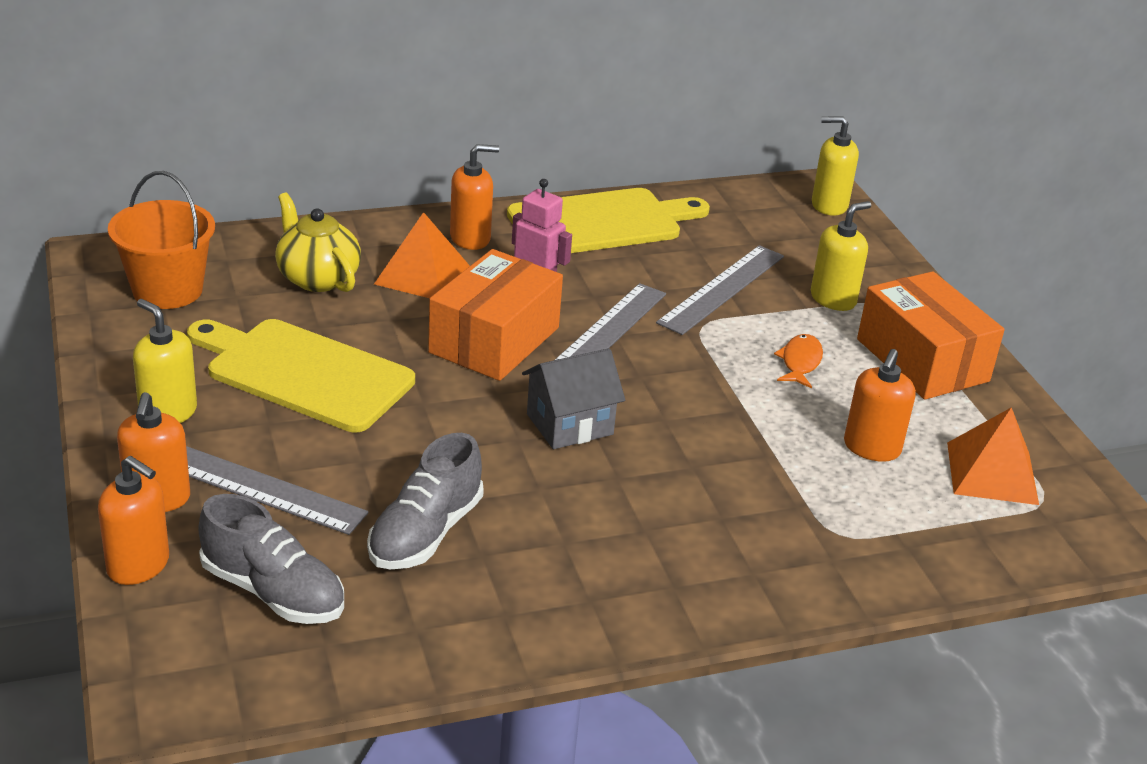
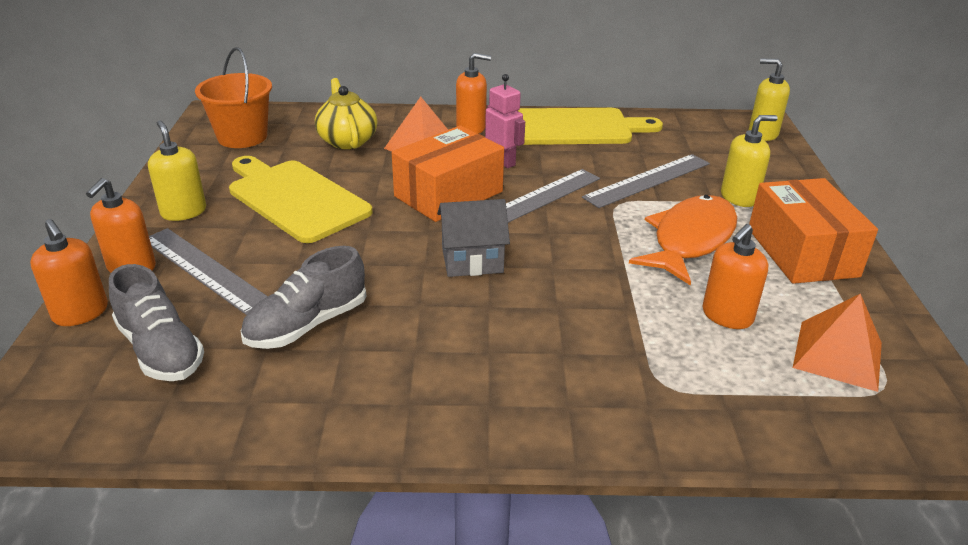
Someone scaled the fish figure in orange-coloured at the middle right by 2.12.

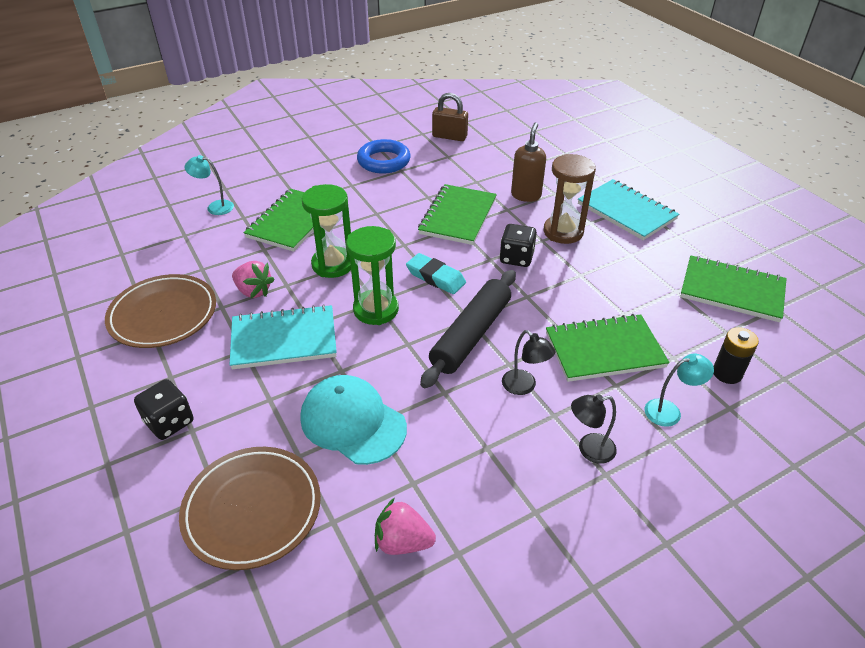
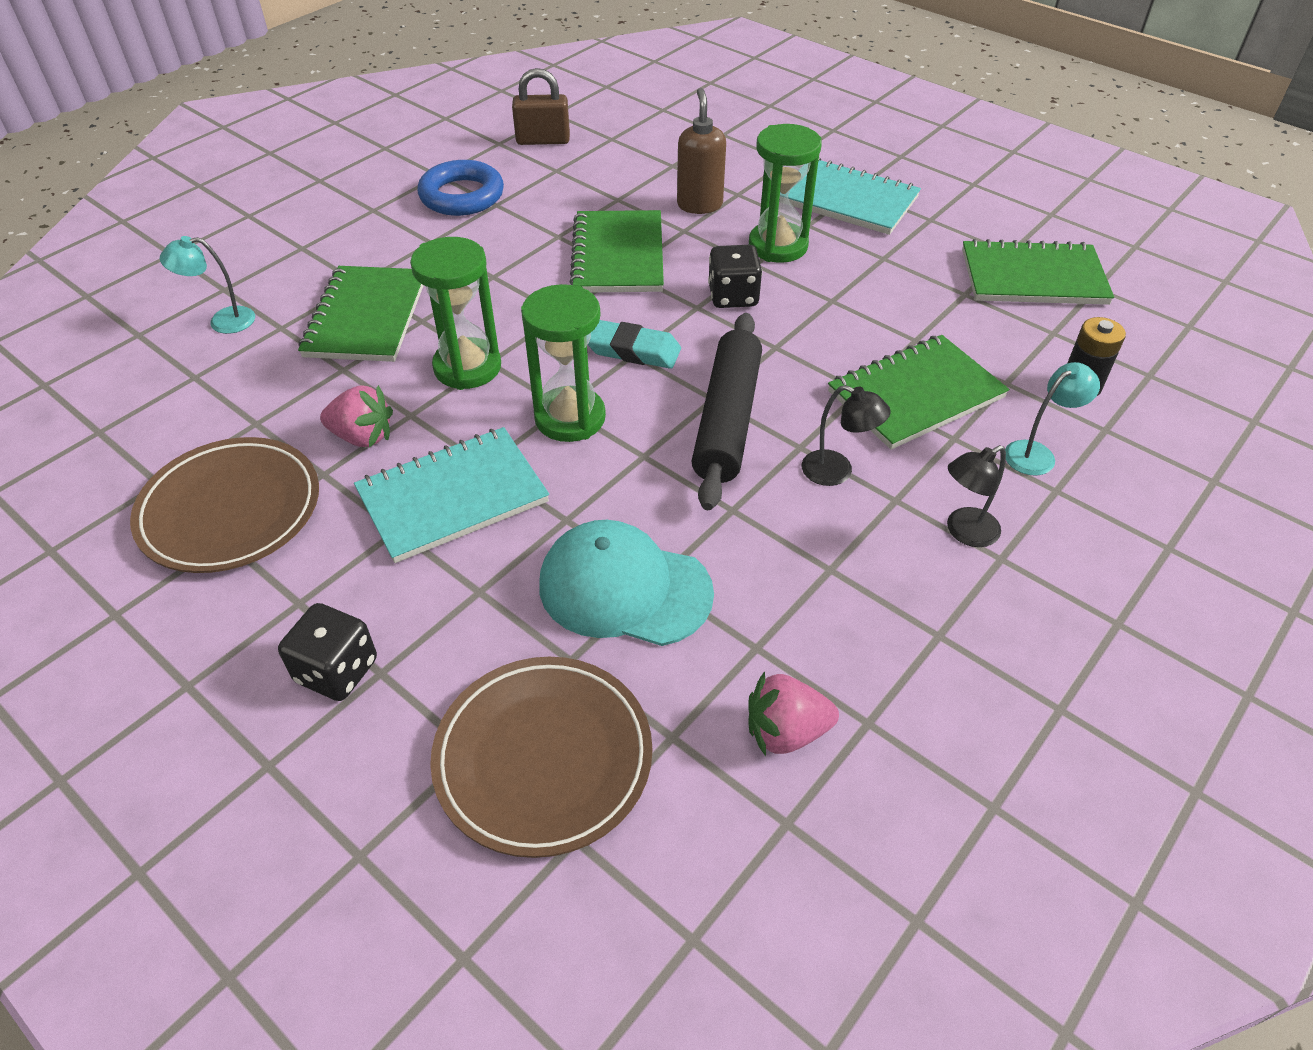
Someone repainted the sandglass in dark brown at the top centre, which became the sandglass in green (no. 3 from left) at the top centre.

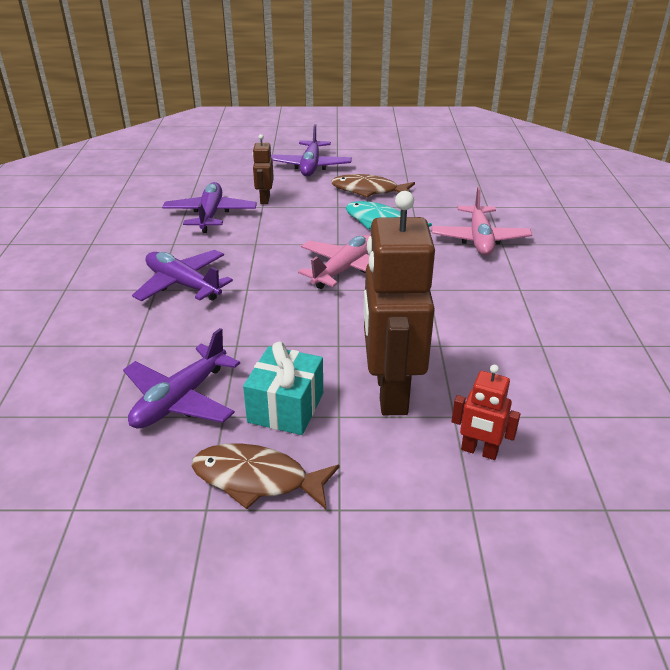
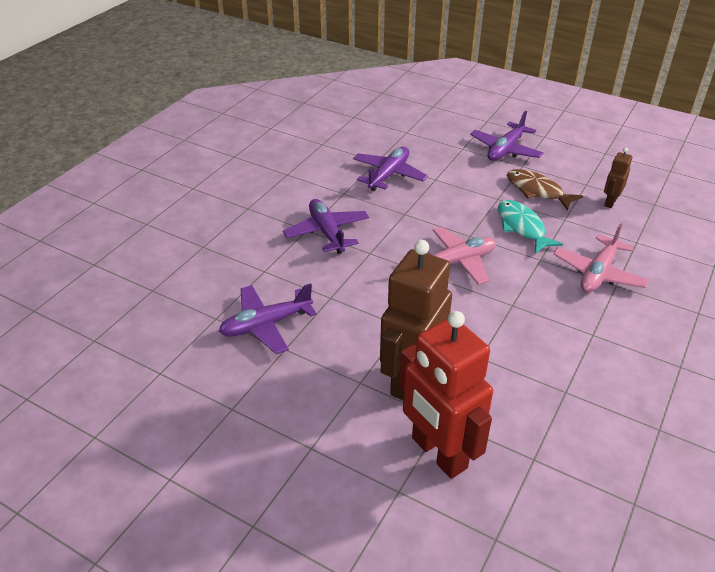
Someone carried the robot in dark brown (no. 1 from left in the first image) from the top centre to the top right.
Someone took away the present in teal at the centre.
Someone scaled the robot in red at the middle right by 2.16.
Someone took away the fish figure in dark brown (no. 1 from left) at the bottom centre.

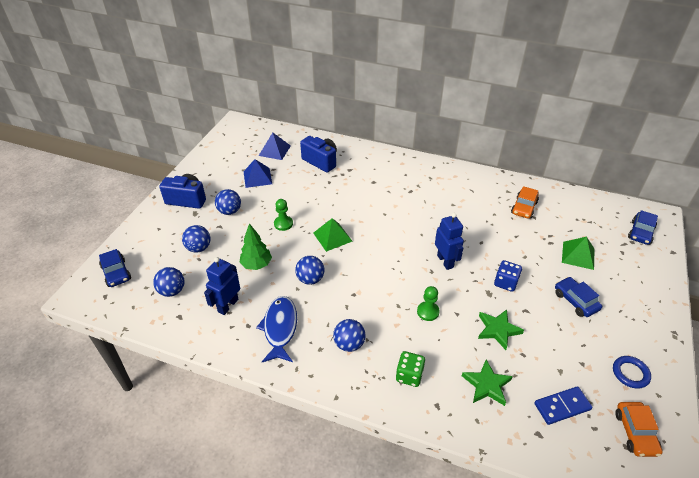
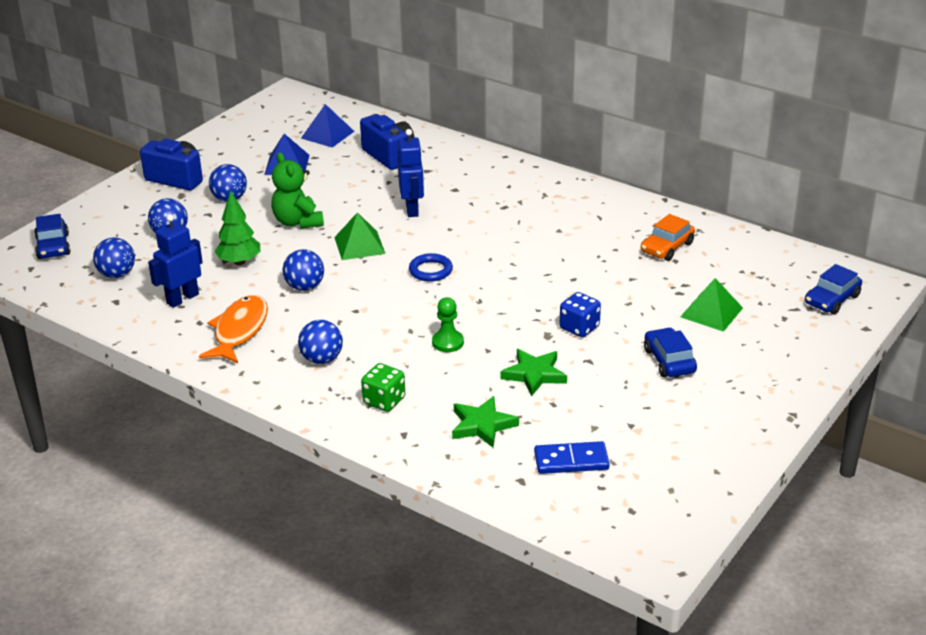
Someone swapped the pawn in green (no. 1 from left) at the centre for the teddy bear in green at the top left.
Someone carried the robot in cobalt (no. 2 from left) from the centre to the top centre.
Someone repainted the fish figure in cobalt at the bottom centre, which became the fish figure in orange-coloured at the middle left.
Someone carried the hoop in cobalt from the bottom right to the centre.
Someone took away the automobile in orange-coloured (no. 2 from left) at the bottom right.

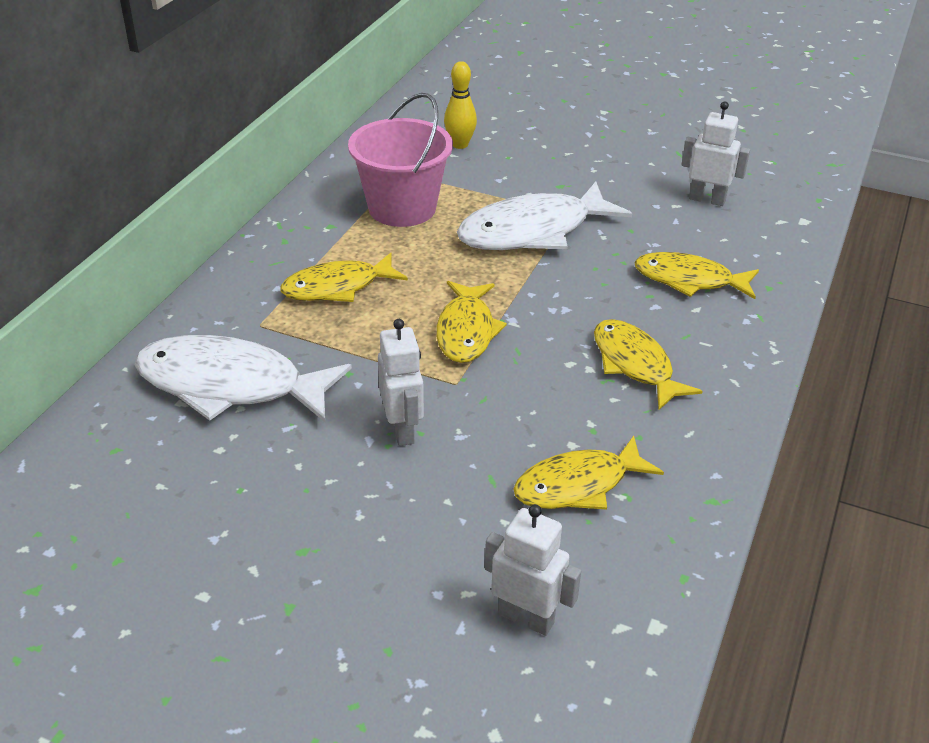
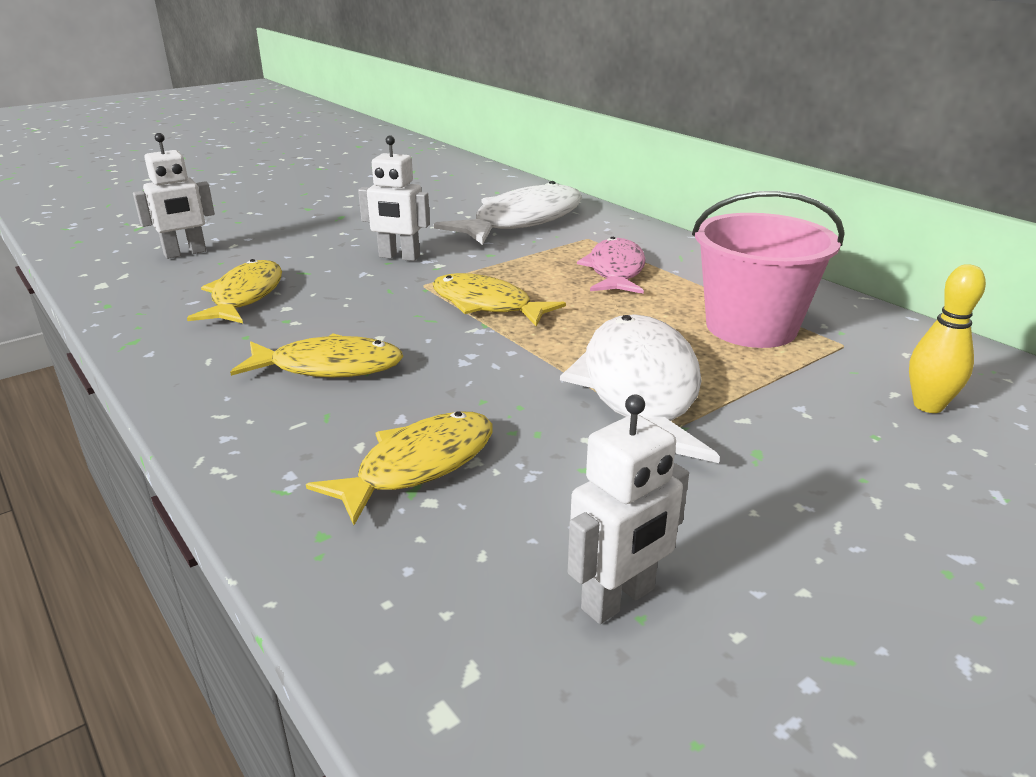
Someone repainted the fish figure in bright yellow (no. 1 from left) at the centre, which became the fish figure in rose-pink at the centre.

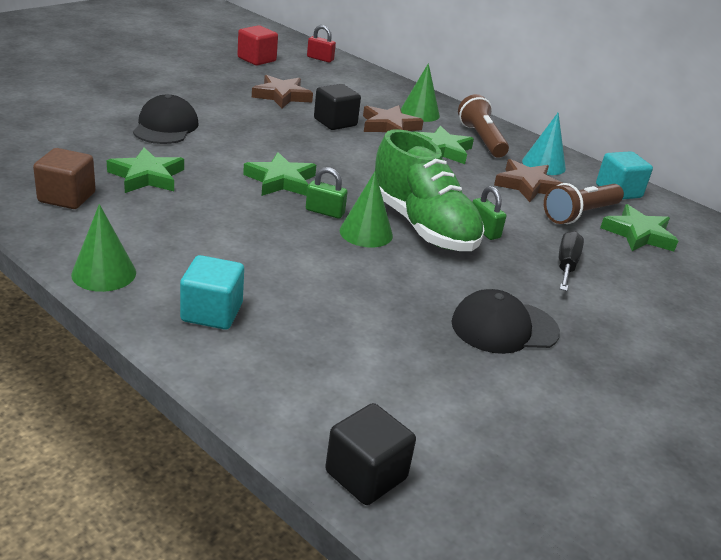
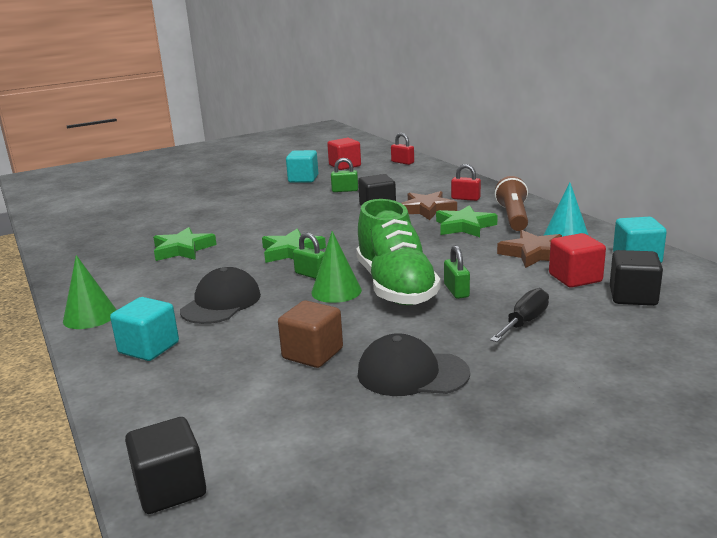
Someone swapped the cone in green (no. 3 from left) at the top centre for the small lock in red (no. 2 from left) at the centre.
Someone swapped the star shape in dark brown (no. 1 from left) at the top centre for the small lock in green (no. 2 from left) at the top centre.
Someone carried the baseball cap in jet-black (no. 1 from left) from the top left to the middle left.
Someone carried the cube in dark brown from the top left to the centre.
Someone swapped the pocket torch in dark brown (no. 2 from left) at the middle right for the cube in red (no. 2 from left) at the middle right.
Someone swapped the star shape in green (no. 4 from left) at the middle right for the cube in jet-black (no. 3 from left) at the middle right.
Someone put down the cube in teal (no. 2 from left) at the top centre.

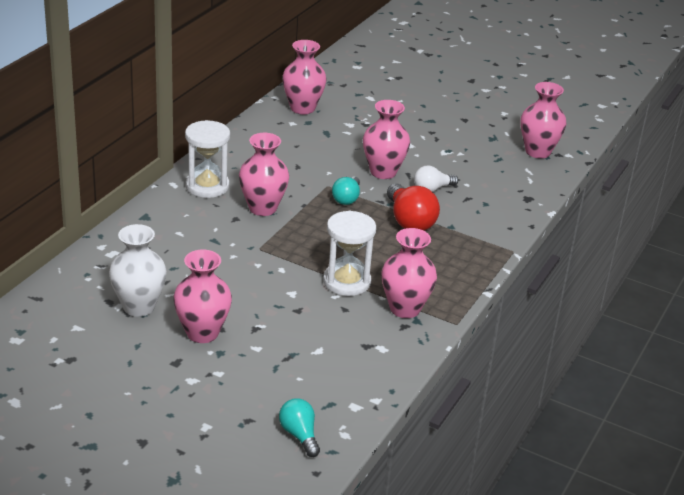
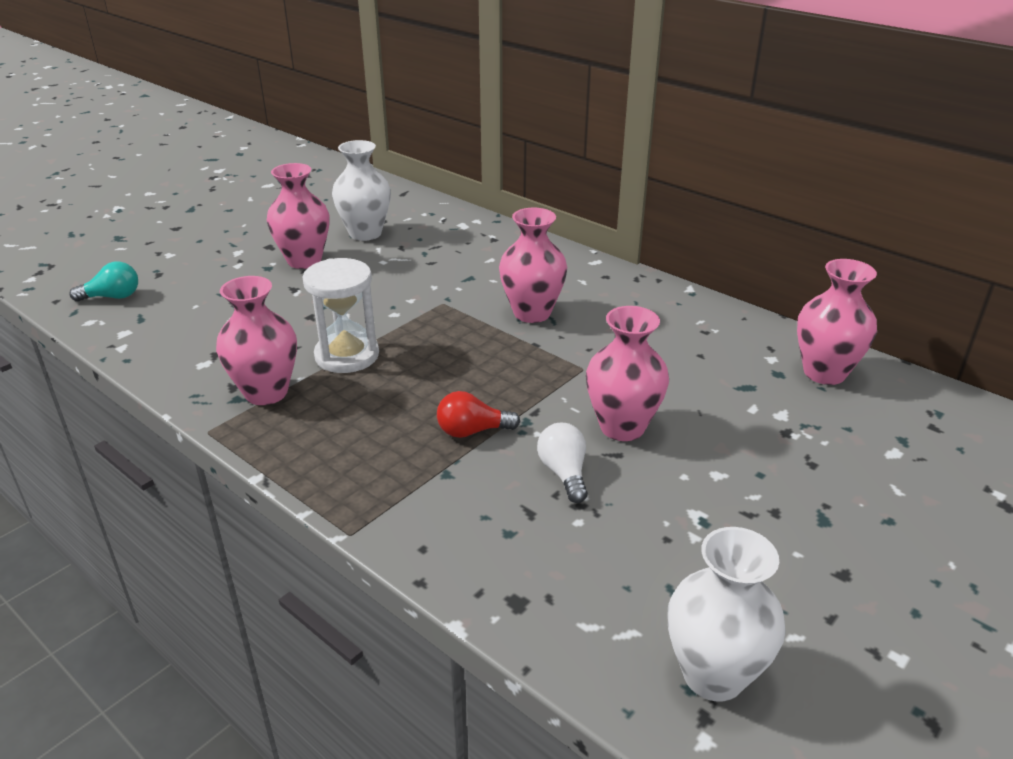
Someone repainted the tall vase in rose-pink (no. 6 from left) at the top right, which became the tall vase in white (no. 2 from left) at the bottom right.
Someone took away the sandglass in white (no. 1 from left) at the top left.
Someone took away the lightbulb in teal (no. 2 from left) at the centre.
Someone scaled the lightbulb in red at the centre by 0.62.

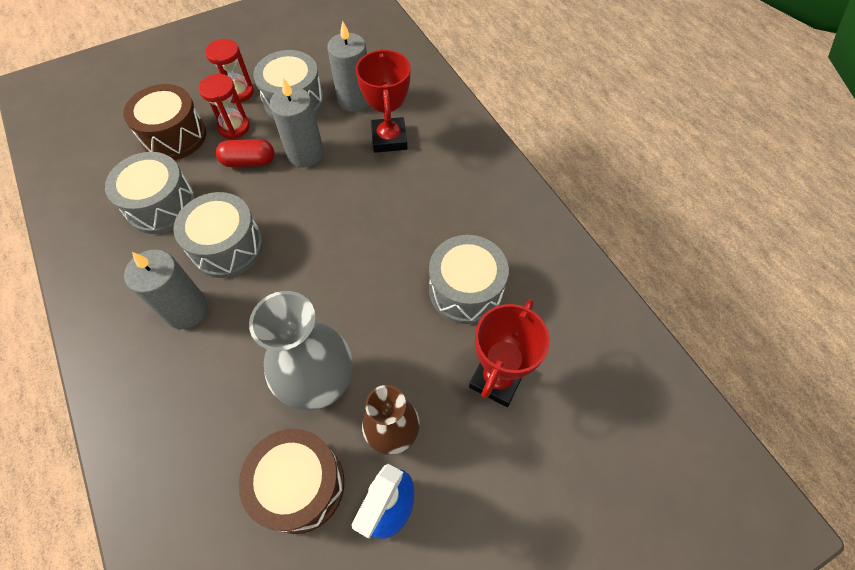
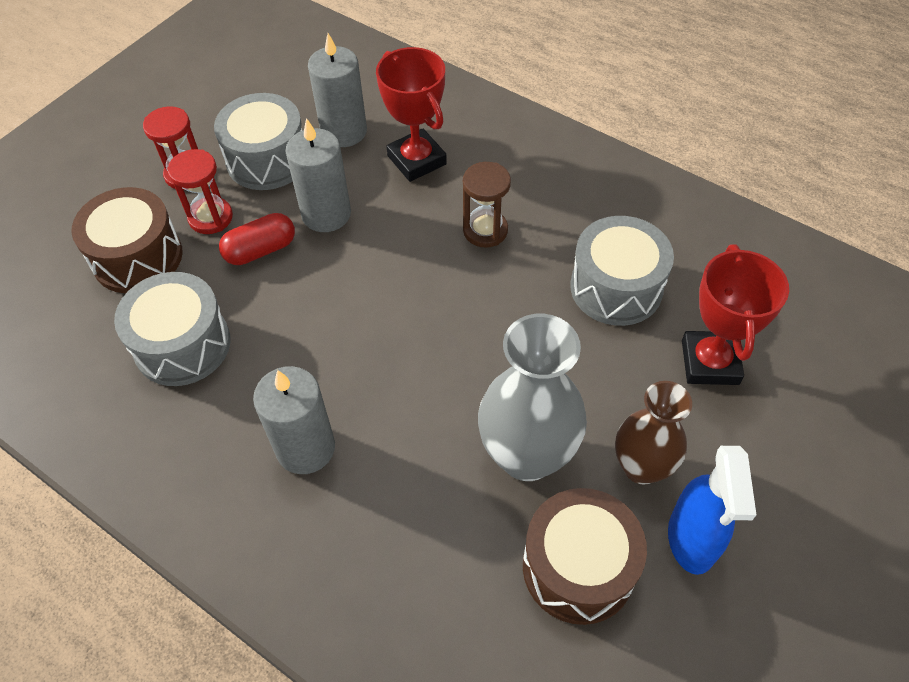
Someone took away the snare drum in ash-grey (no. 2 from left) at the middle left.
Someone put down the sandglass in dark brown at the top centre.

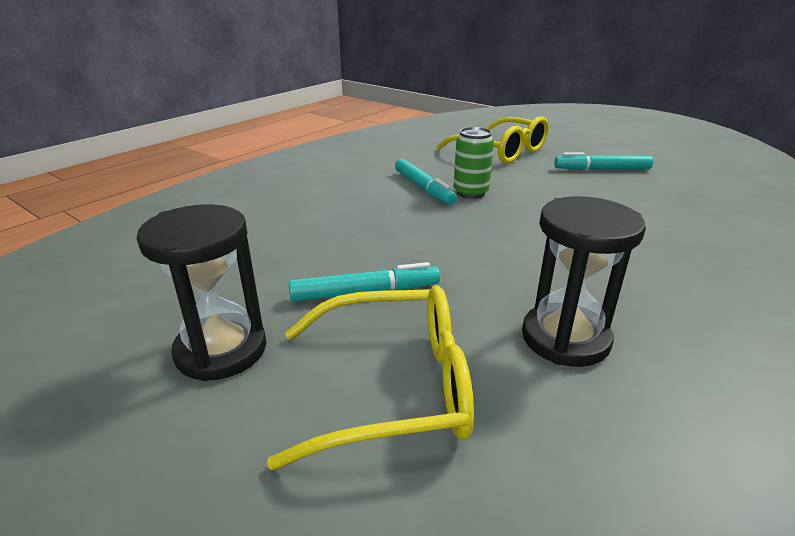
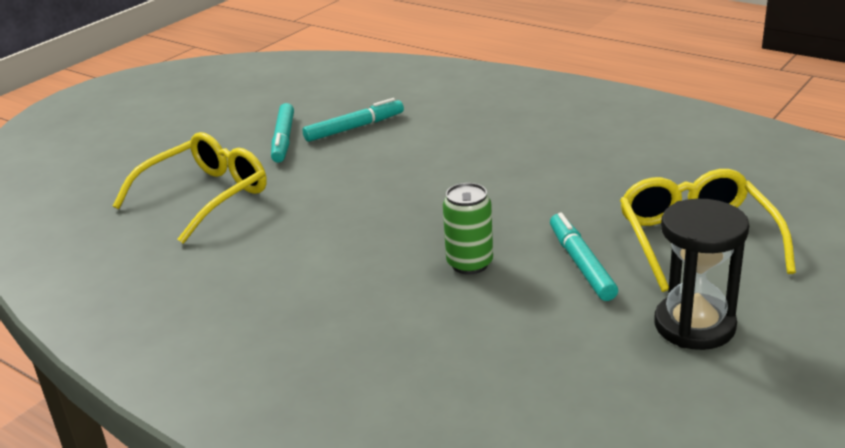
Someone carried the tin in green from the top centre to the centre.
Someone carried the marker pen in teal (no. 2 from left) from the centre to the top centre.
Someone took away the sandglass in jet-black (no. 2 from left) at the middle right.

